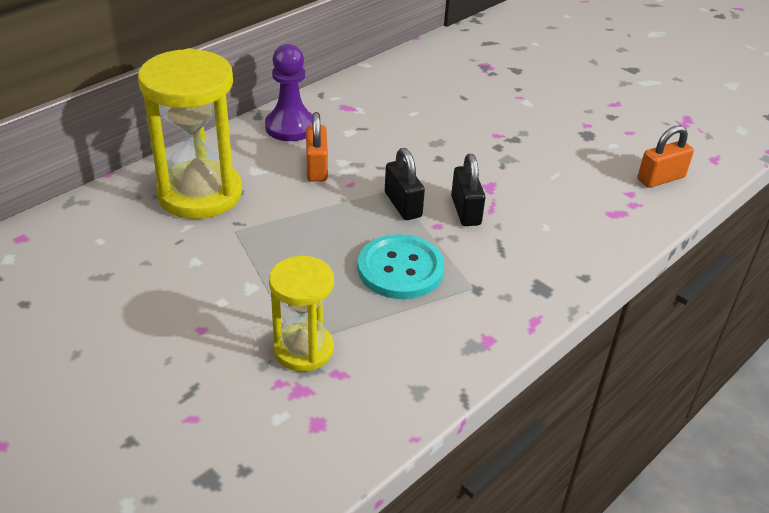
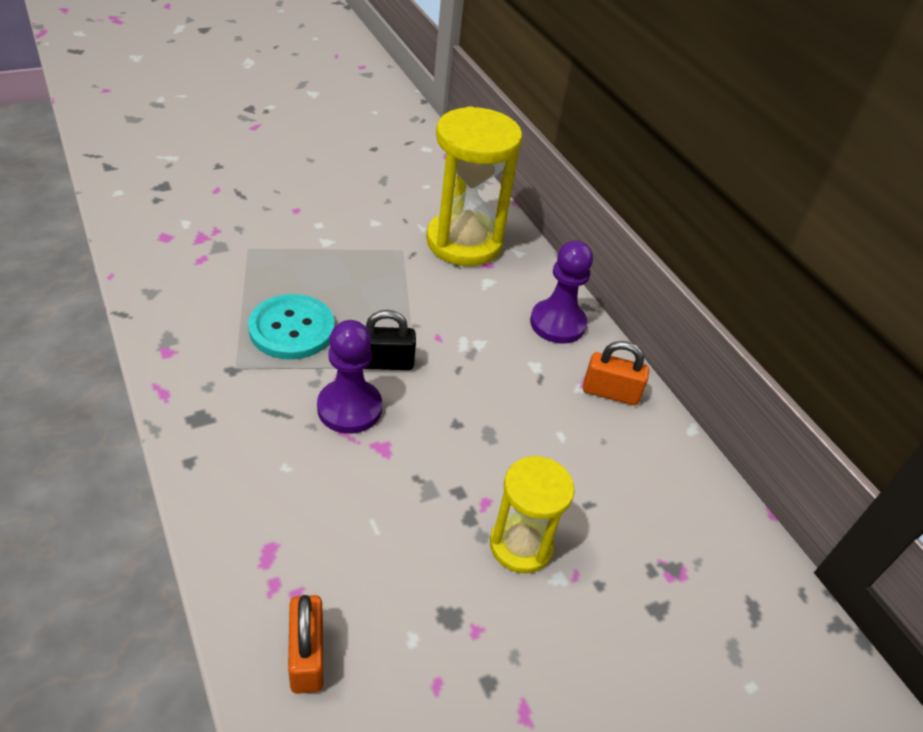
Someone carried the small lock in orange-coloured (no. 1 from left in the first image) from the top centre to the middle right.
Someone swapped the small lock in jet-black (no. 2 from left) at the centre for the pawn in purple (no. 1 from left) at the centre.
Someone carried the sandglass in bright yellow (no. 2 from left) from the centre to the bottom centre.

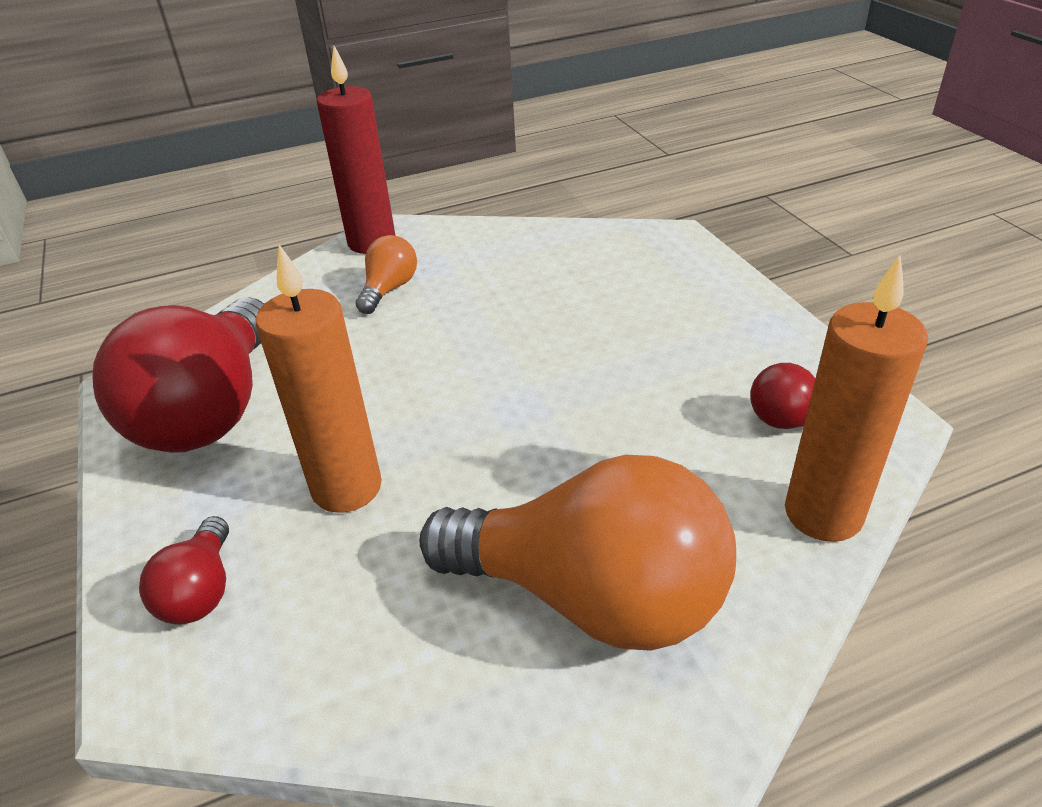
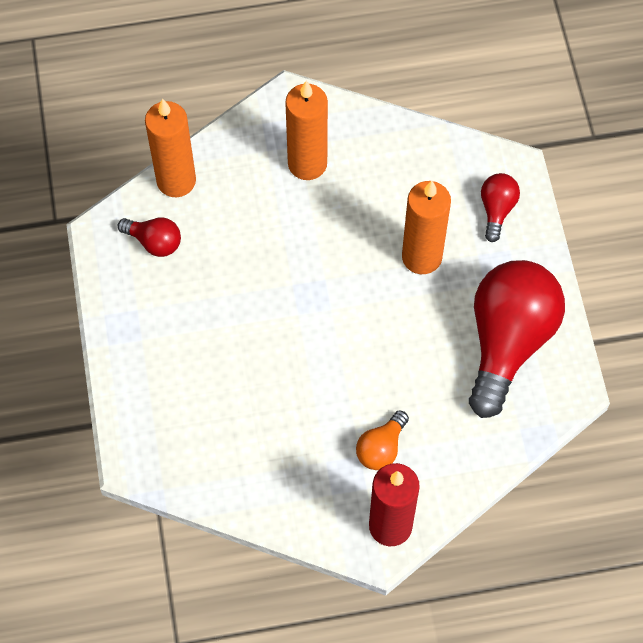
Someone swapped the lightbulb in orange-coloured (no. 2 from left) at the bottom centre for the candle in orange-coloured (no. 2 from left) at the top centre.

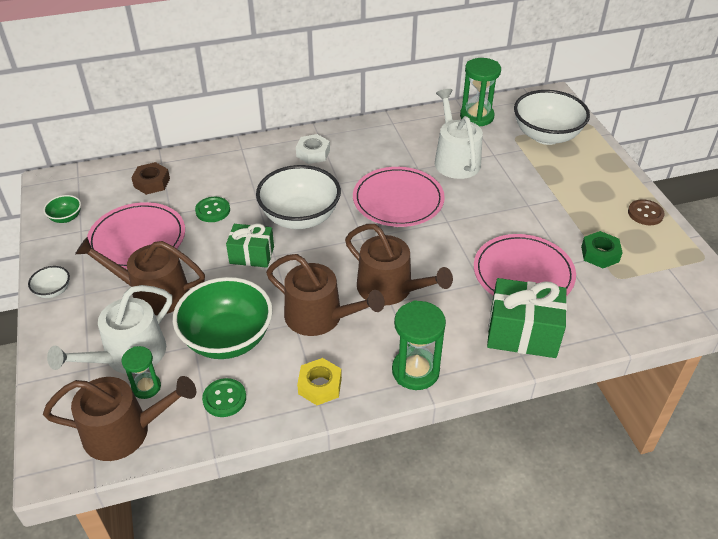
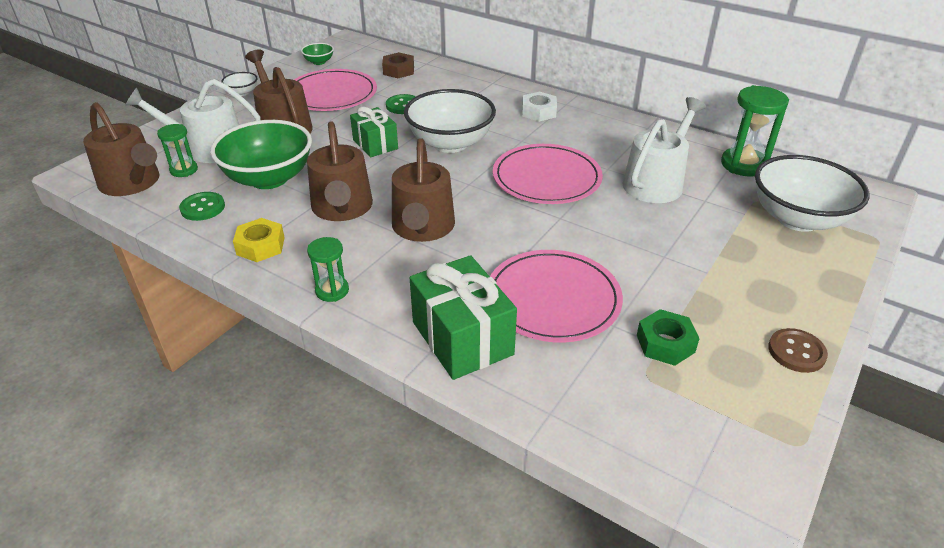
Someone scaled the sandglass in green (no. 2 from left) at the centre by 0.59.

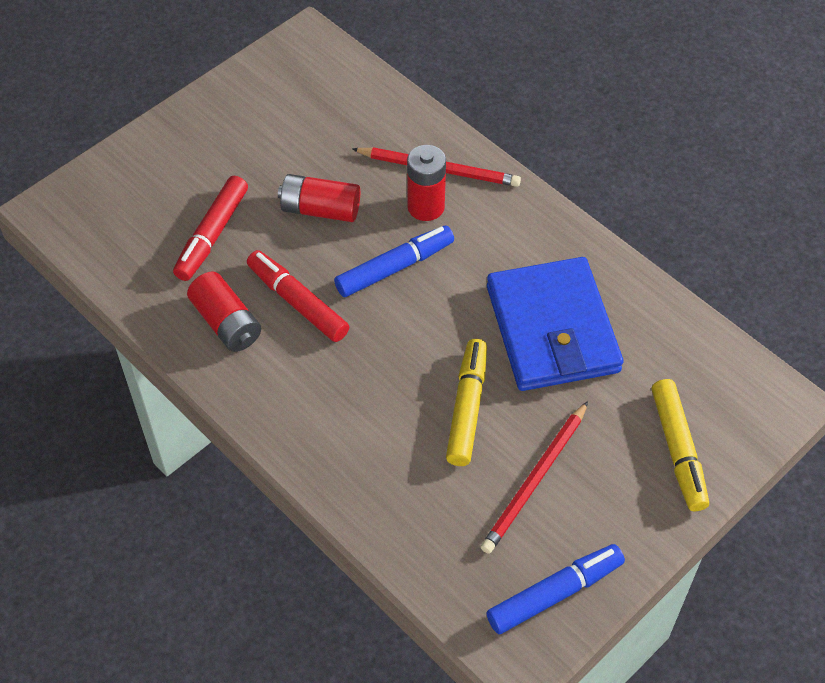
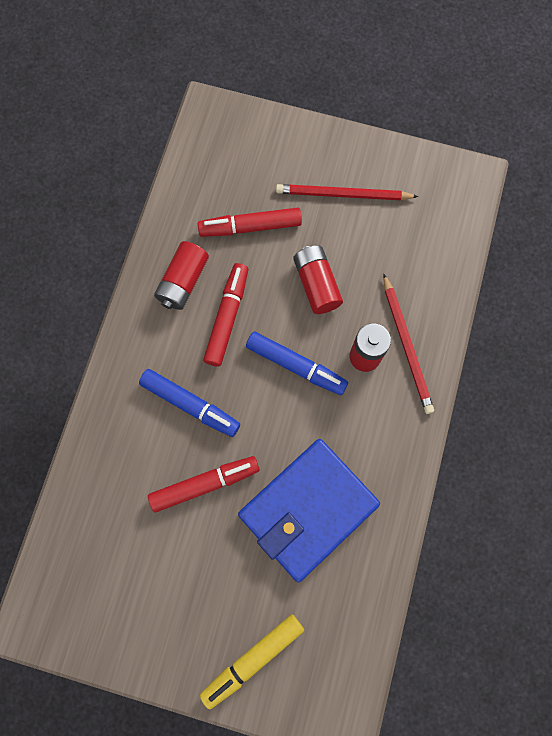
Someone repainted the marker pen in bright yellow (no. 1 from left) at the centre, which became the marker pen in red (no. 1 from left) at the centre.
Someone carried the pencil in red (no. 2 from left in the first image) from the bottom centre to the top centre.
Someone carried the marker pen in cobalt (no. 2 from left in the first image) from the bottom right to the centre.

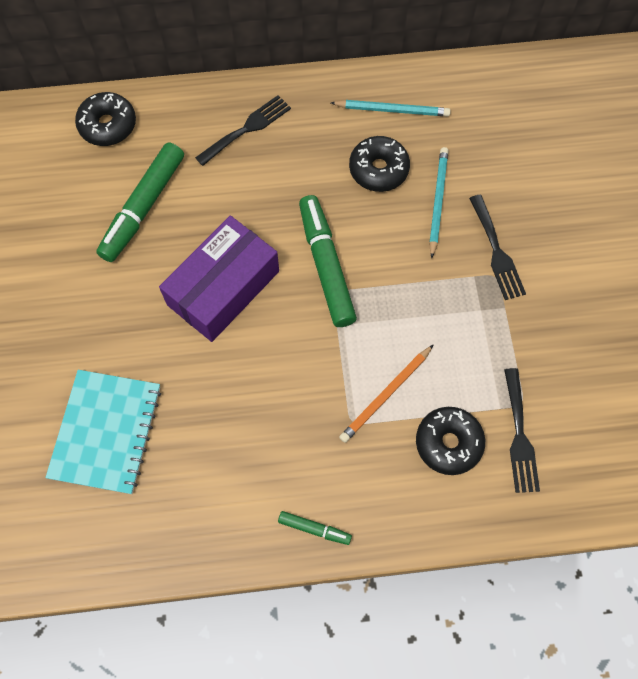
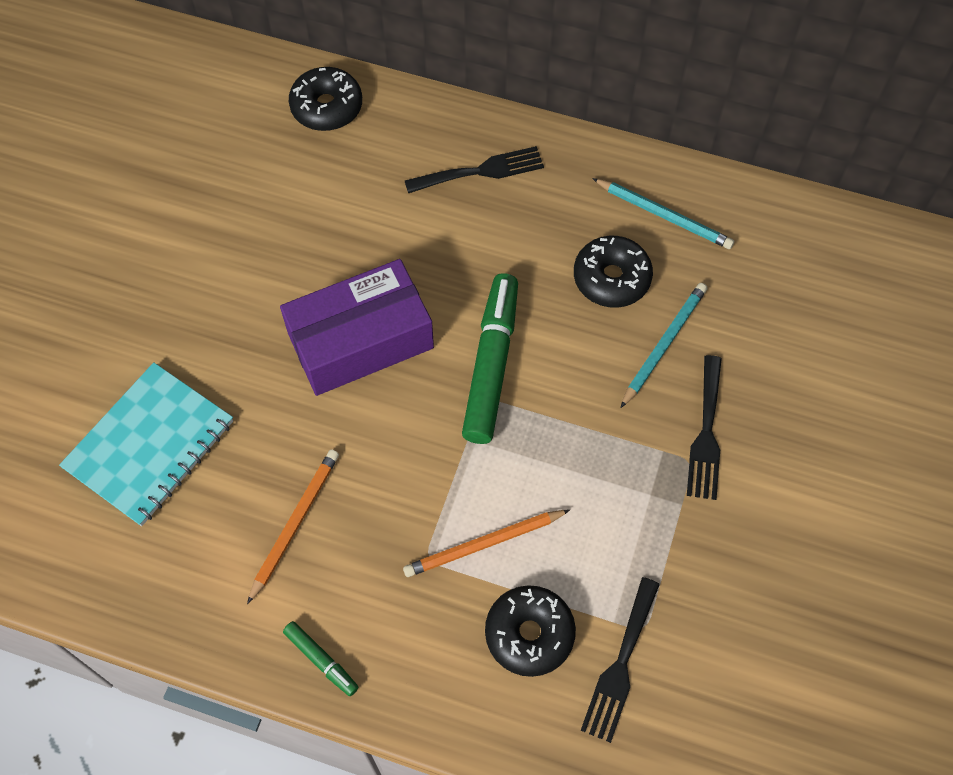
Someone took away the marker pen in green (no. 1 from left) at the top left.
Someone put down the pencil in orange-coloured (no. 1 from left) at the bottom left.

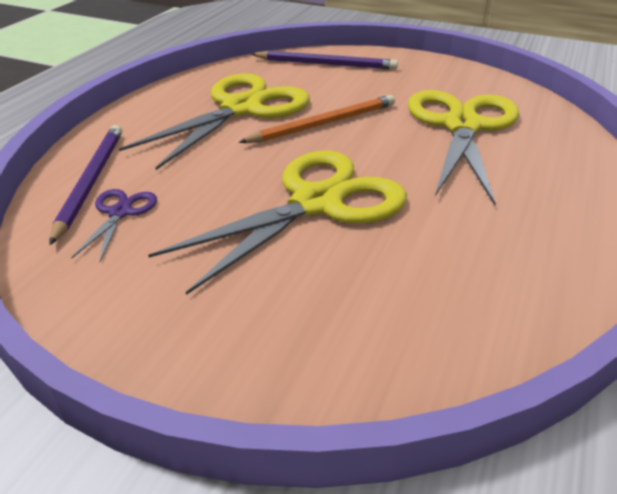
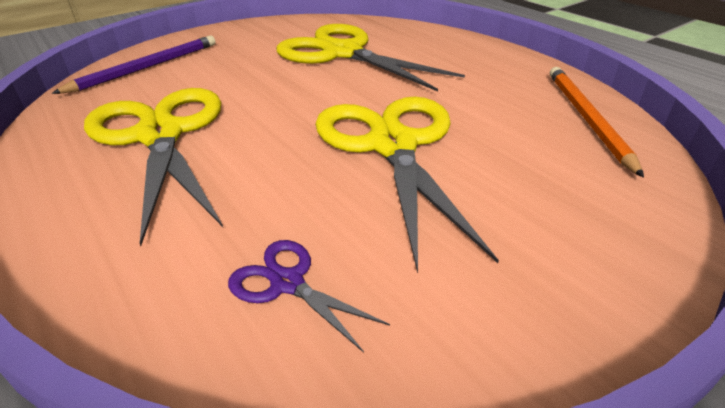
Someone carried the pencil in orange-coloured from the top centre to the top right.
Someone took away the pencil in purple (no. 1 from left) at the middle left.

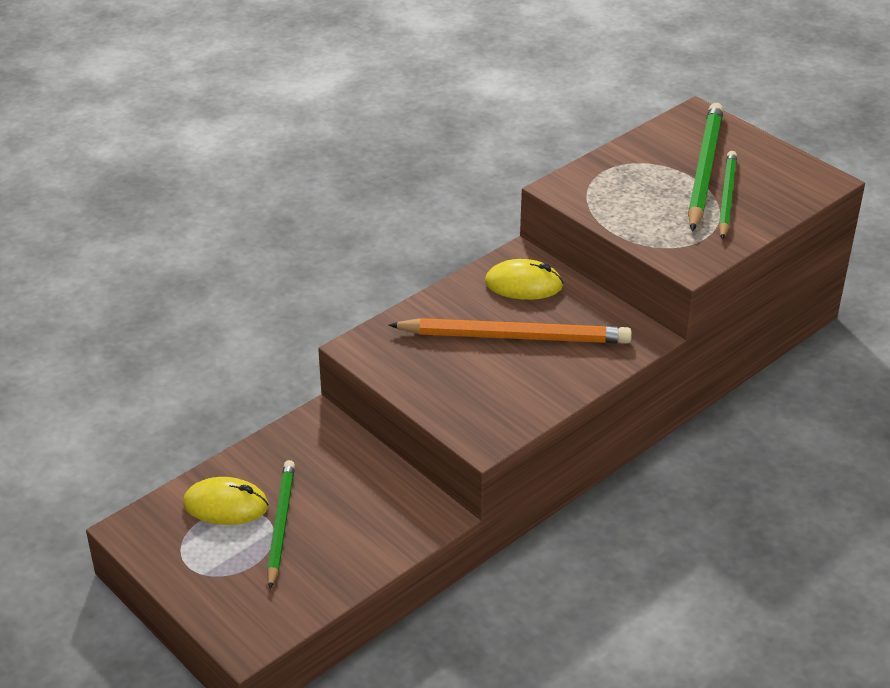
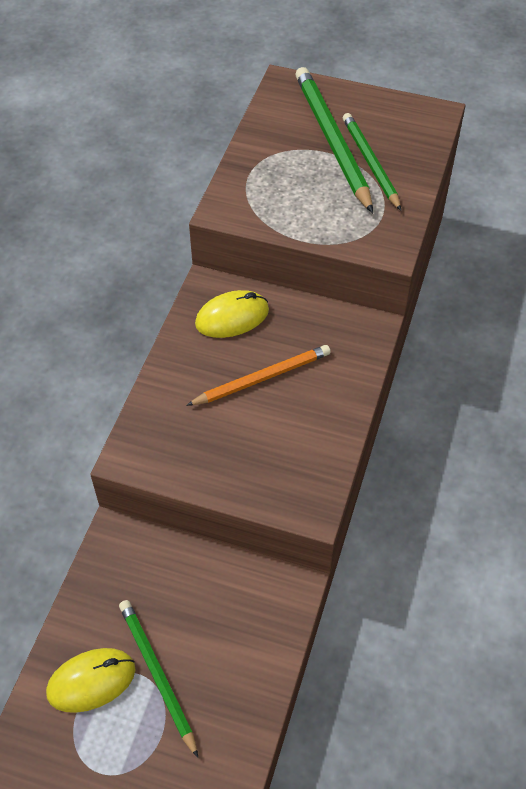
Someone scaled the pencil in orange-coloured at the centre by 0.66.

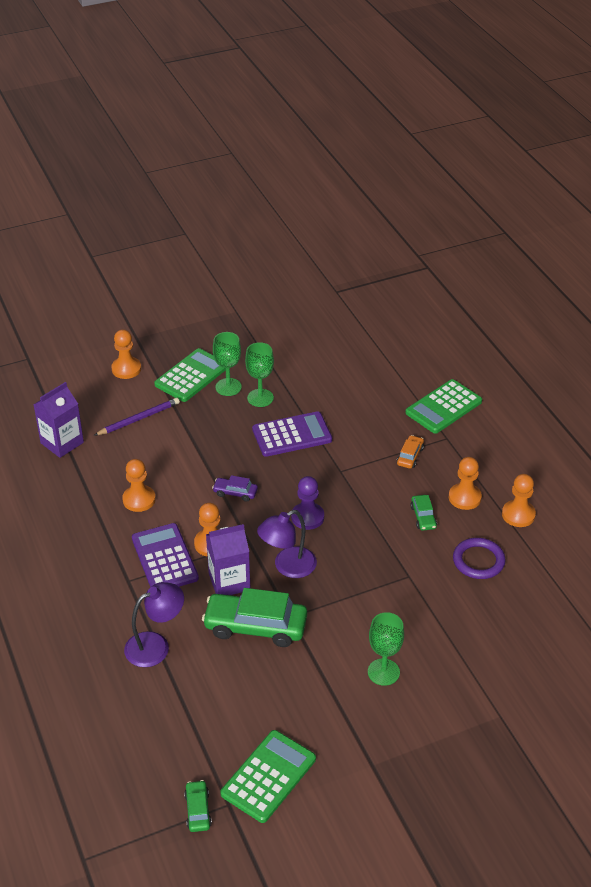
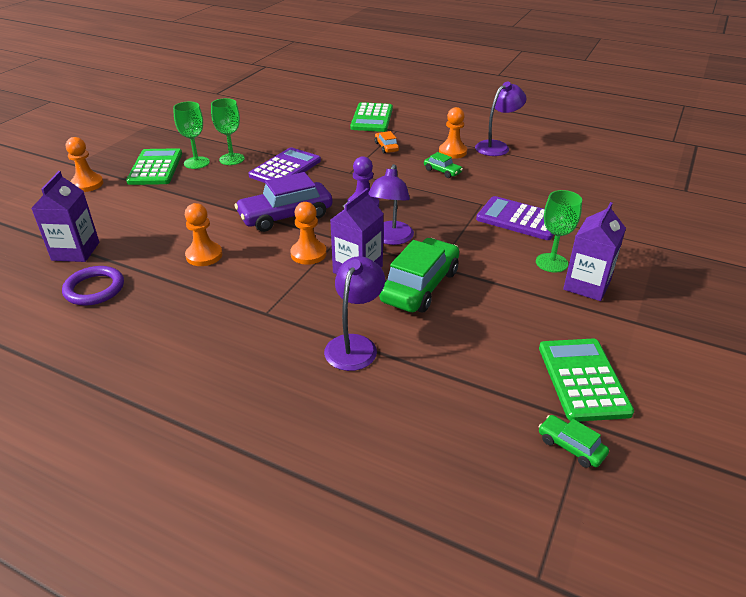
Someone took away the pencil in purple at the middle left.
Someone swapped the pawn in orange-coloured (no. 5 from left) at the middle right for the lamp in purple (no. 3 from left) at the top right.
Someone scaled the automobile in purple at the centre by 2.10.
Someone carried the adding machine in purple (no. 1 from left in the first image) from the middle left to the middle right.
Someone carried the hoop in purple from the middle right to the middle left.
Someone rotated the automobile in green (no. 2 from left in the first image) at the bottom centre by 150 degrees clockwise.
Someone put down the carton in purple (no. 3 from left) at the middle right.

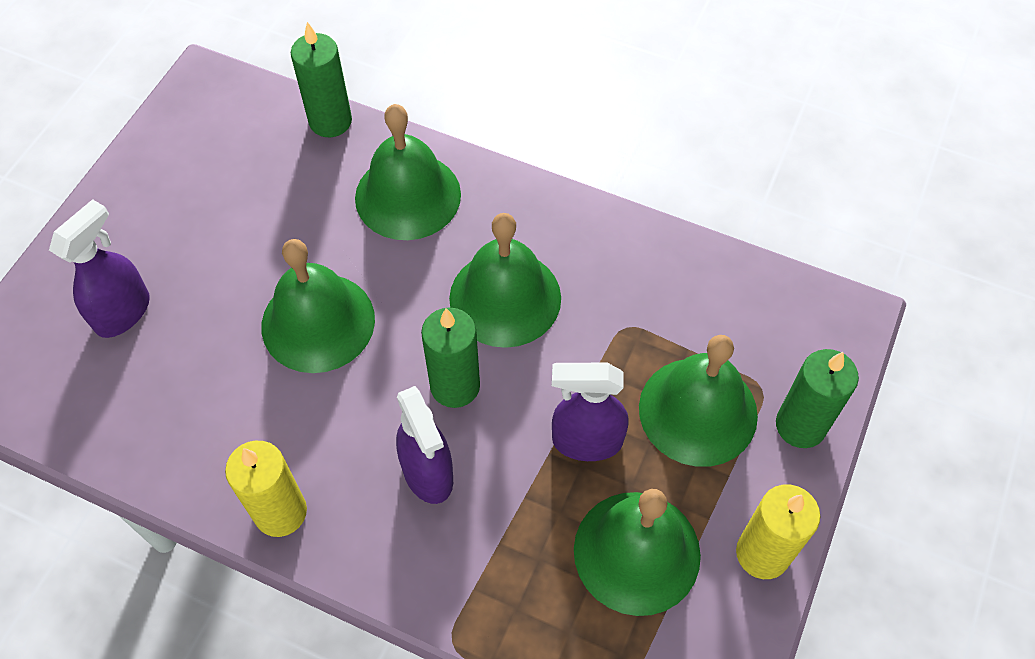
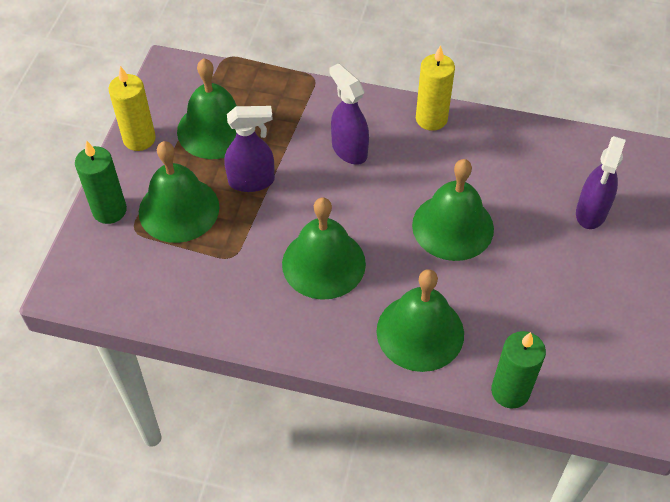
Someone took away the candle in green (no. 2 from left) at the centre.

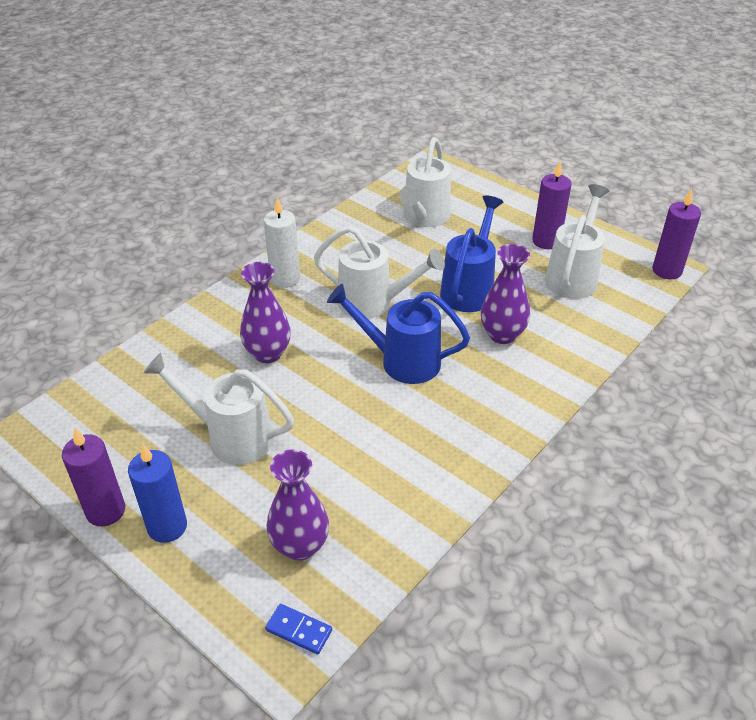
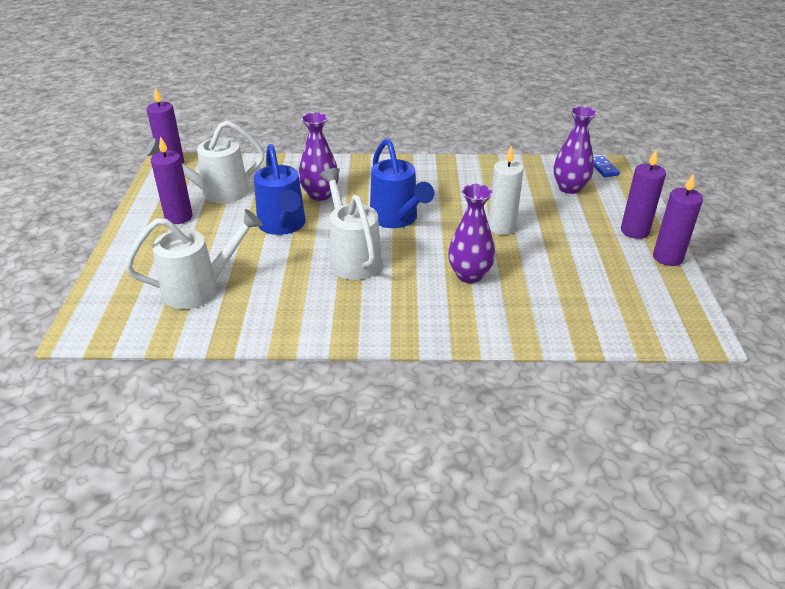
Someone rotated the watering pot in cobalt (no. 2 from left in the first image) at the centre by 90 degrees counterclockwise.
Someone carried the candle in white from the centre to the top centre.
Someone took away the watering pot in white (no. 1 from left) at the middle left.
Someone repainted the candle in cobalt at the bottom left, which became the candle in purple (no. 3 from left) at the top right.

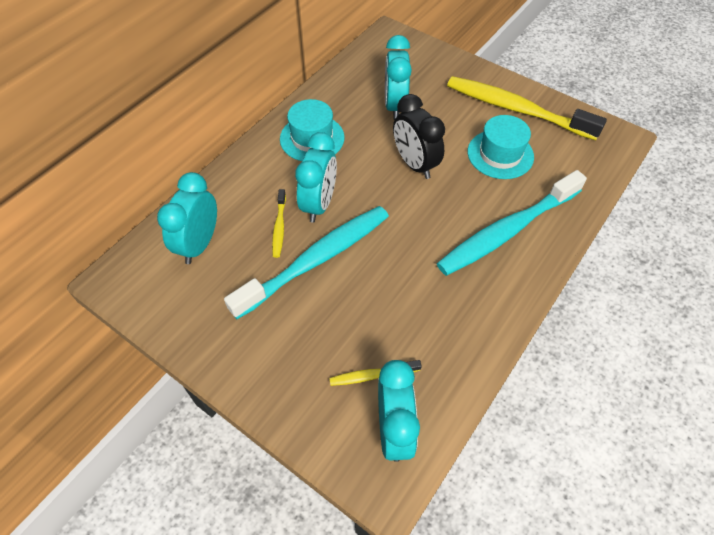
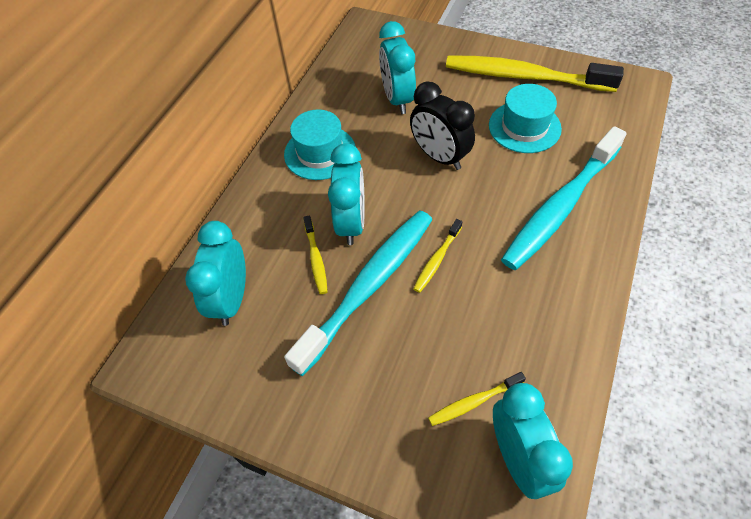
Someone put down the dental brush in bright yellow (no. 2 from left) at the centre.

